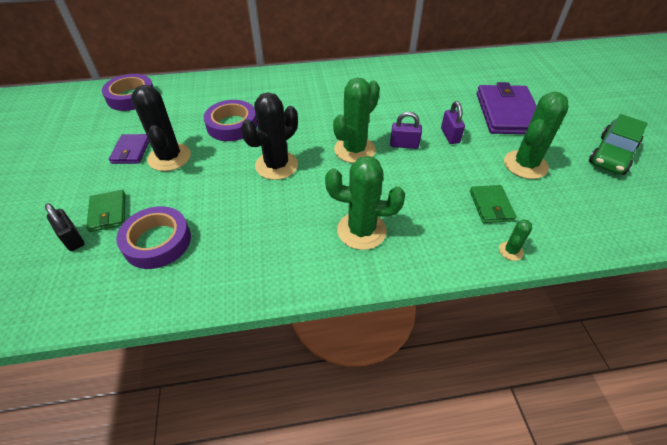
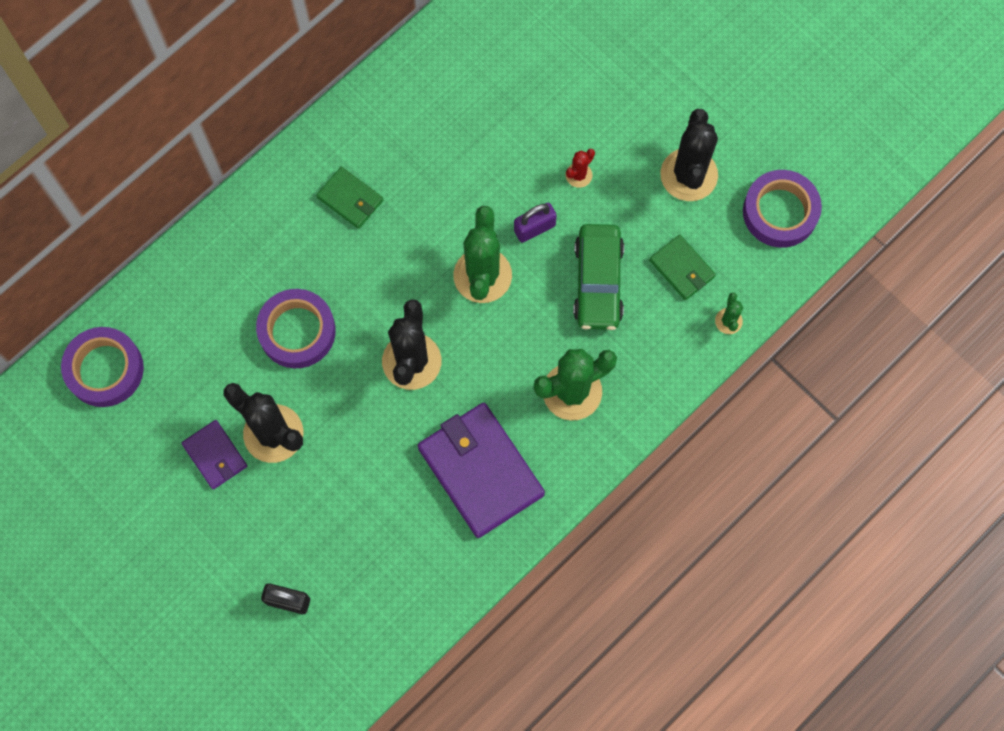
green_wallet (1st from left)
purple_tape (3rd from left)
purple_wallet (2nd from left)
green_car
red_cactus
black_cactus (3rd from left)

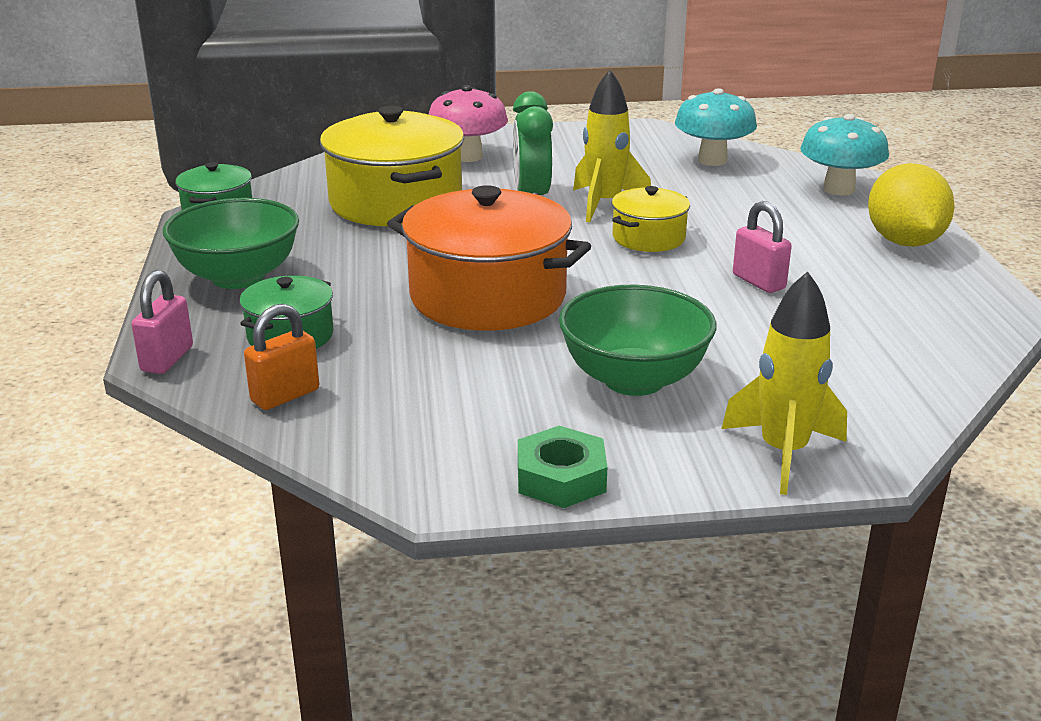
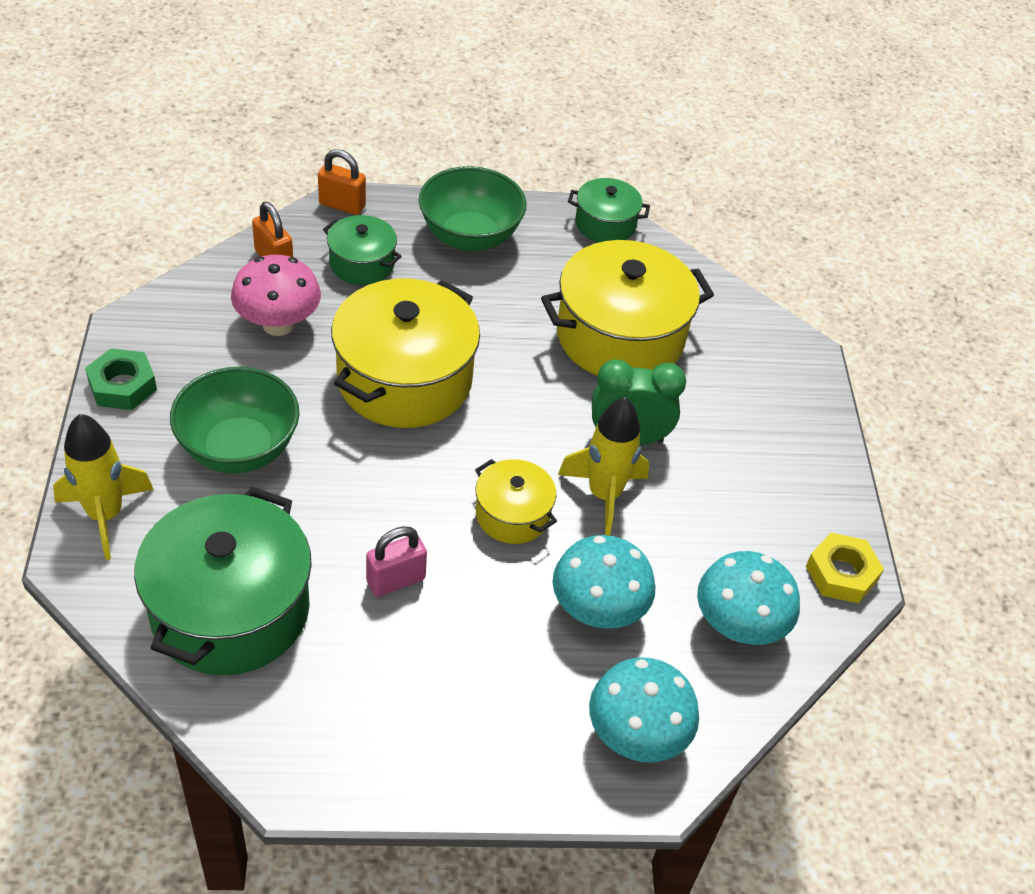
yellow_lemon
green_pot (1st from left)
turquoise_mushroom (1st from left)
yellow_nut
pink_mushroom
orange_padlock (2nd from left)
yellow_pot (1st from left)

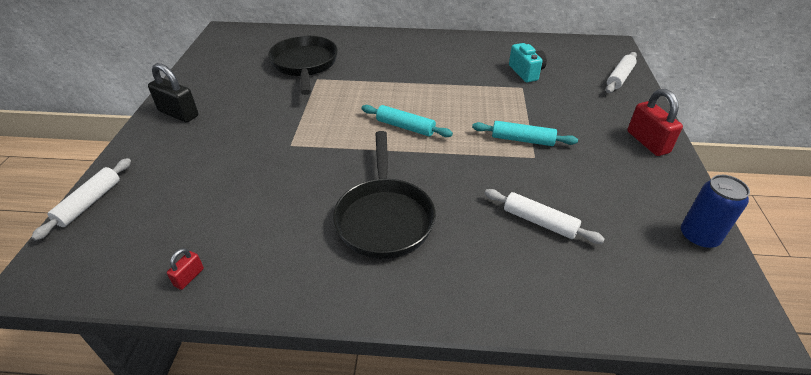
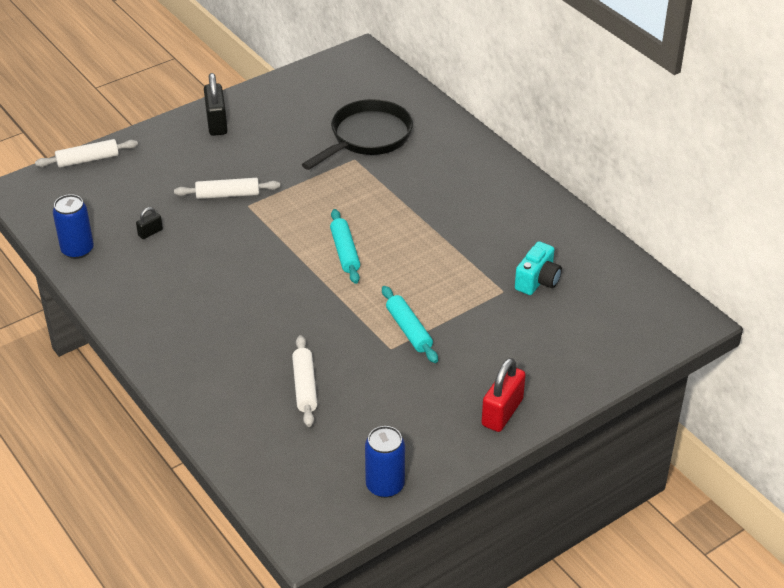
black_pan (2nd from left in the first image)
black_padlock (1st from left)
white_rolling_pin (2nd from left)
blue_can (1st from left)

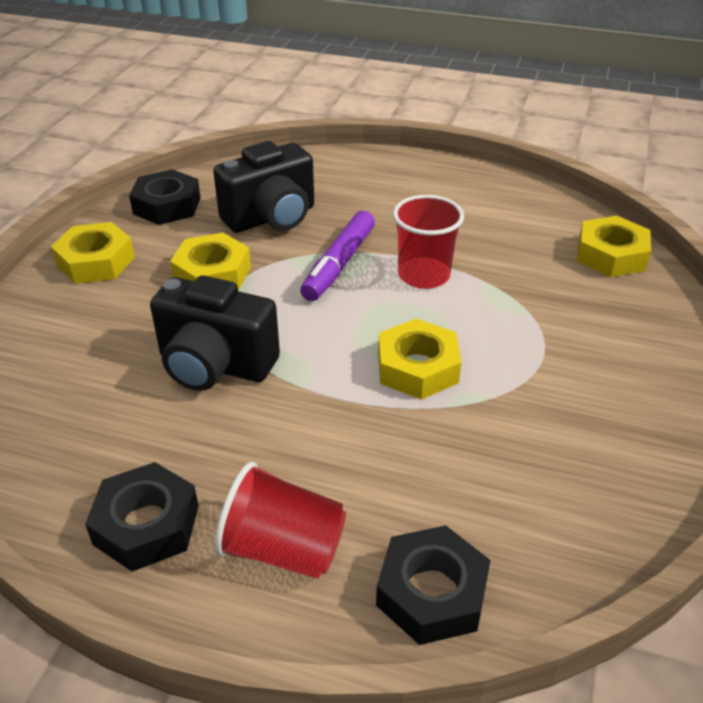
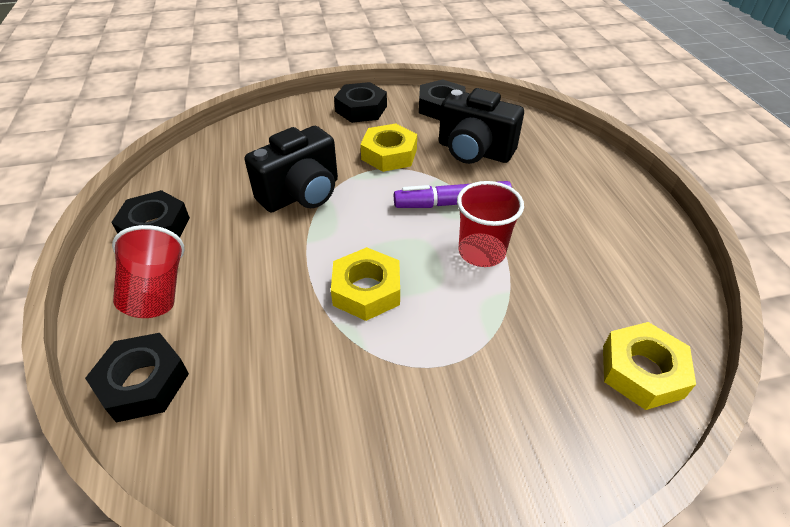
black_nut (3rd from left)
black_camera (1st from left)

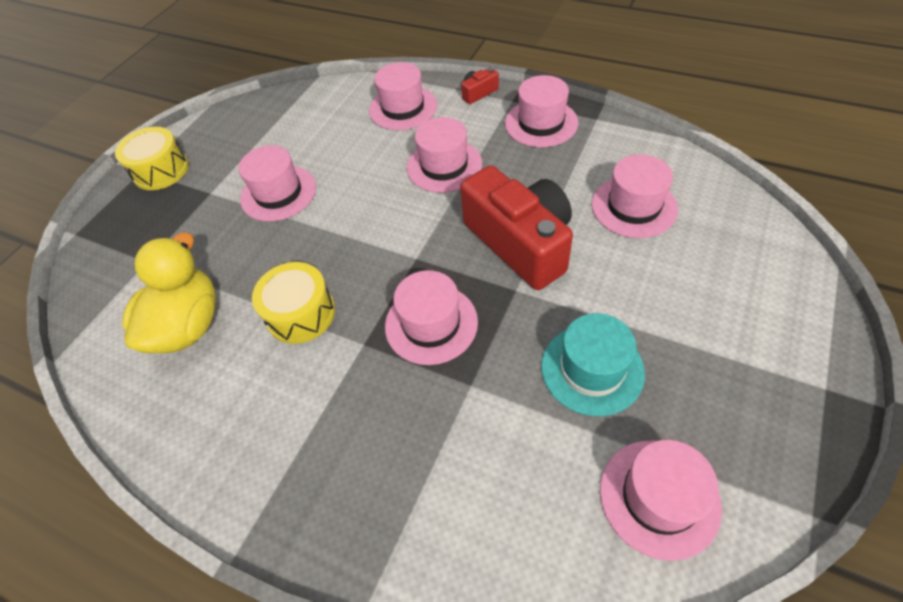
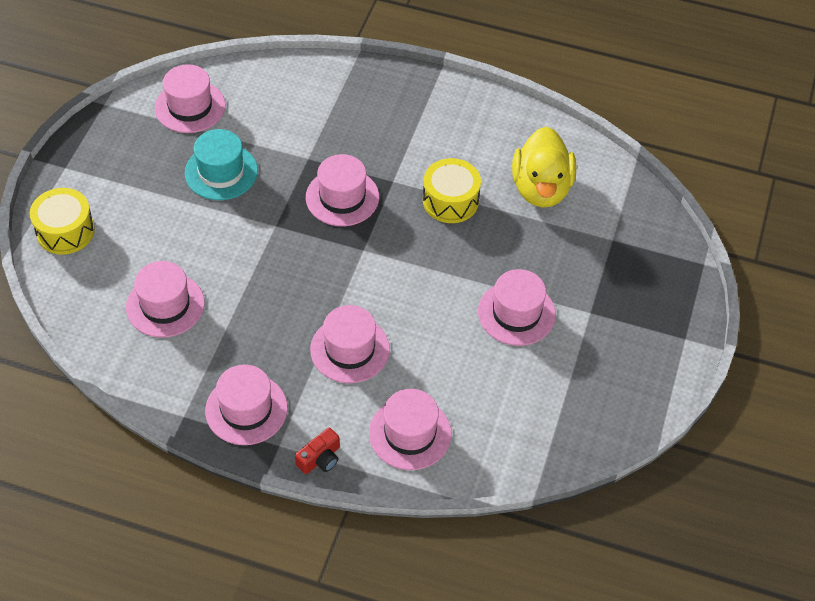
red_camera (2nd from left in the first image)
yellow_drum (1st from left)

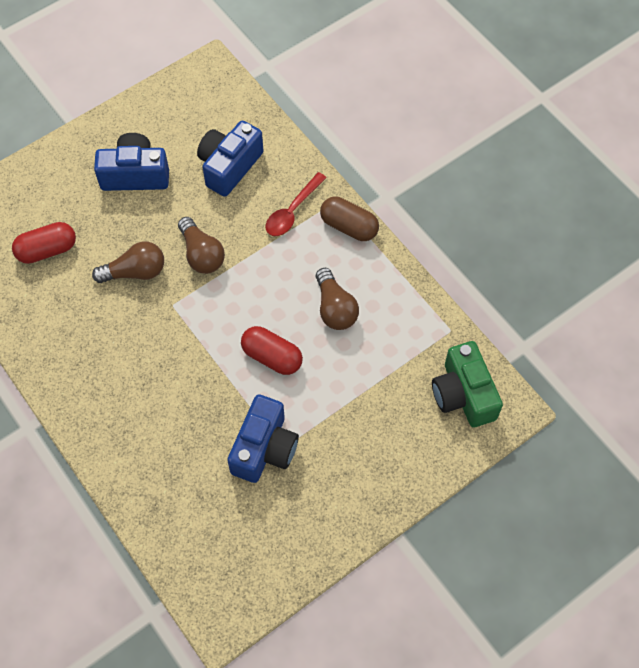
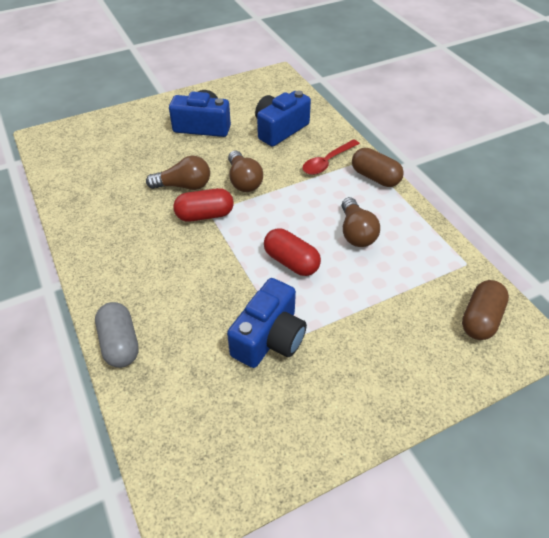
grey_capsule
red_capsule (1st from left)
brown_capsule (2nd from left)

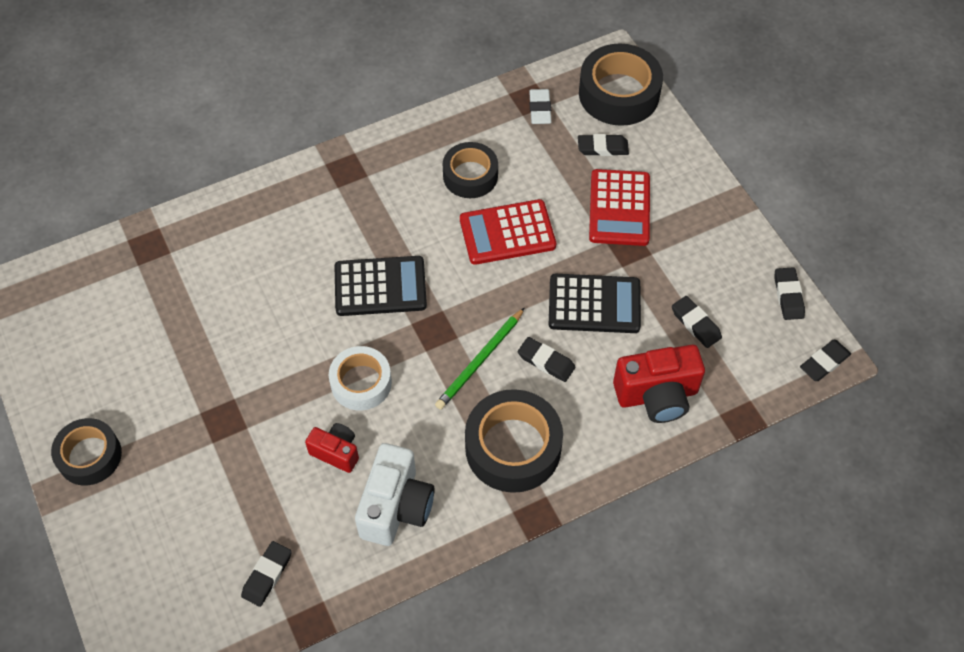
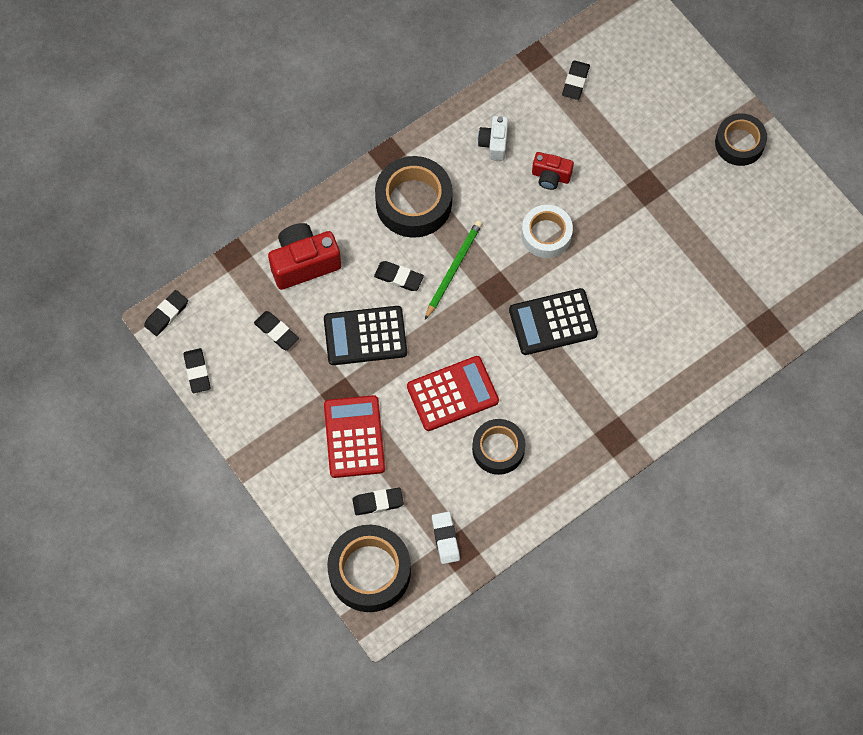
white_camera

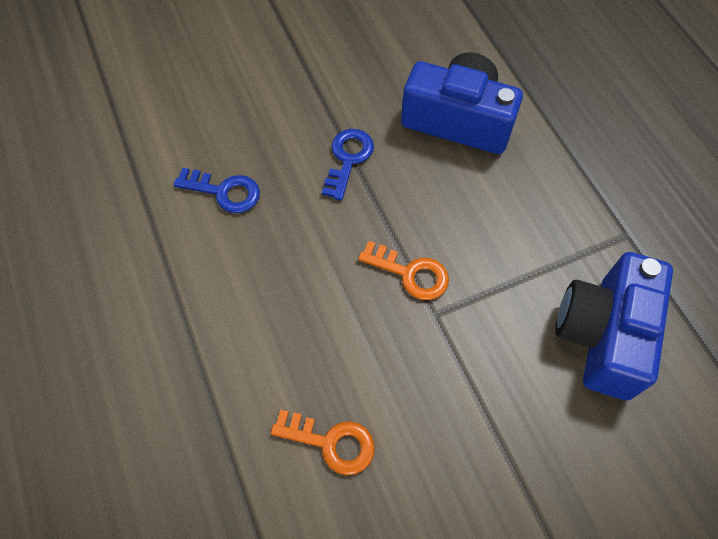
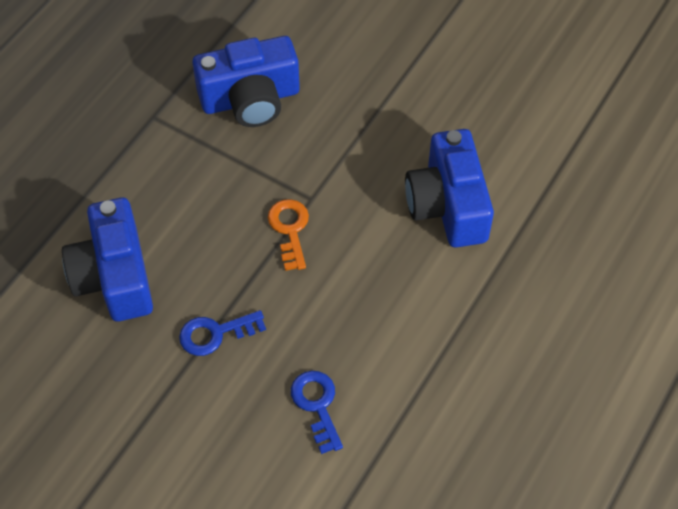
blue_camera (3rd from left)

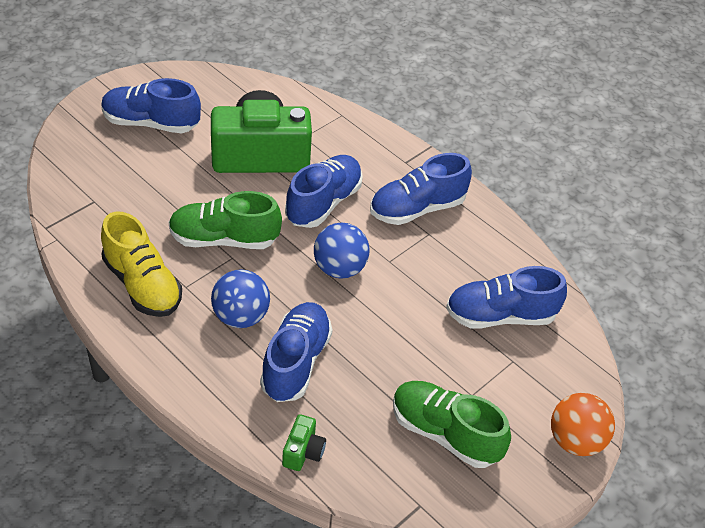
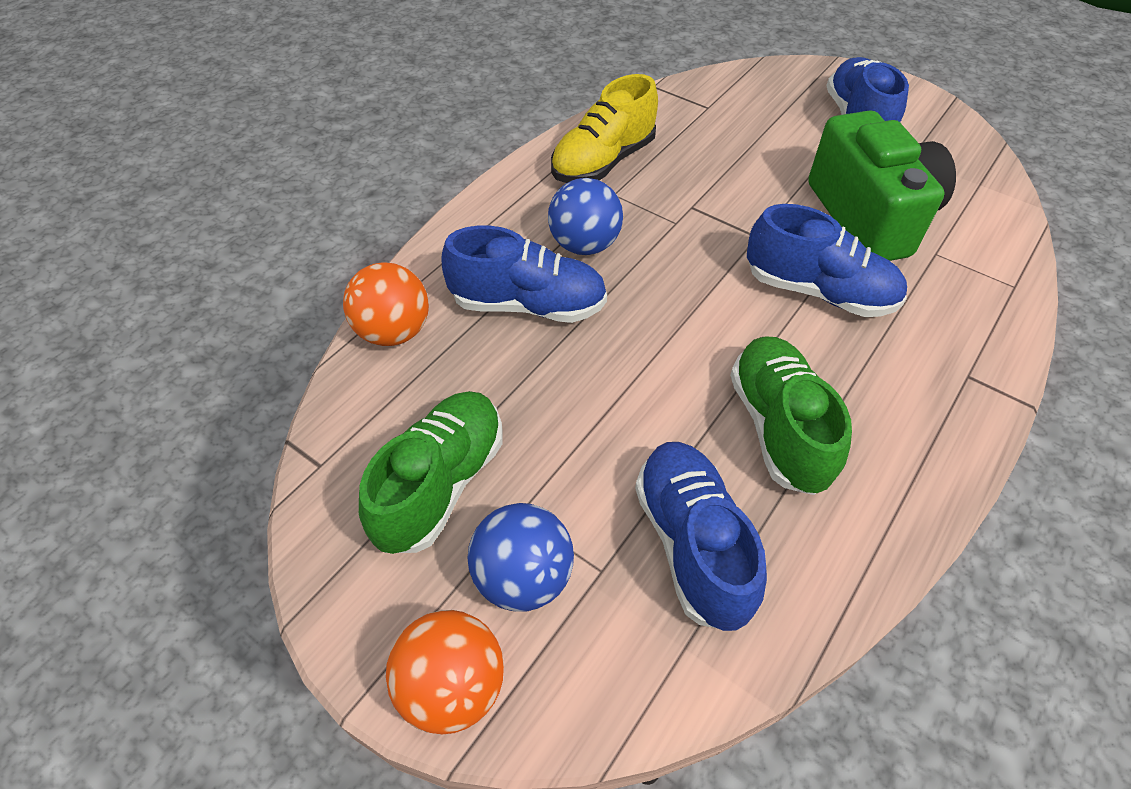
blue_shoe (4th from left in the first image)
green_shoe (2nd from left)
blue_ball (1st from left)
orange_ball (1st from left)

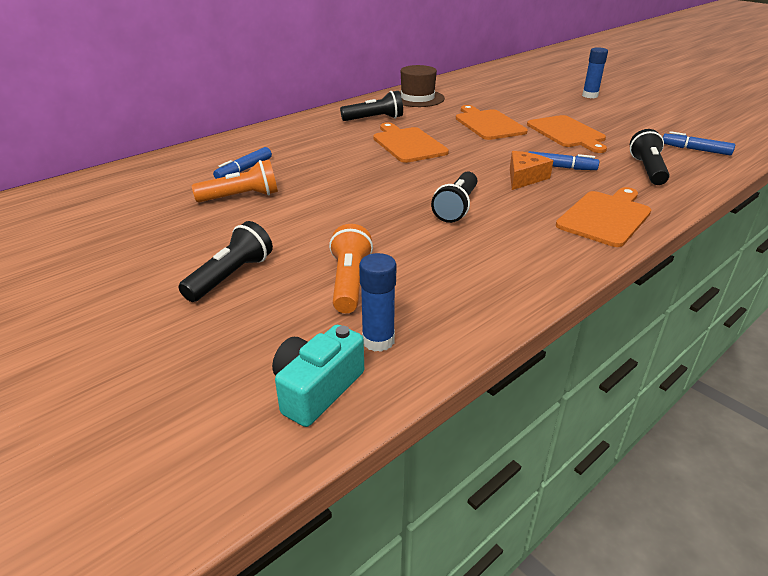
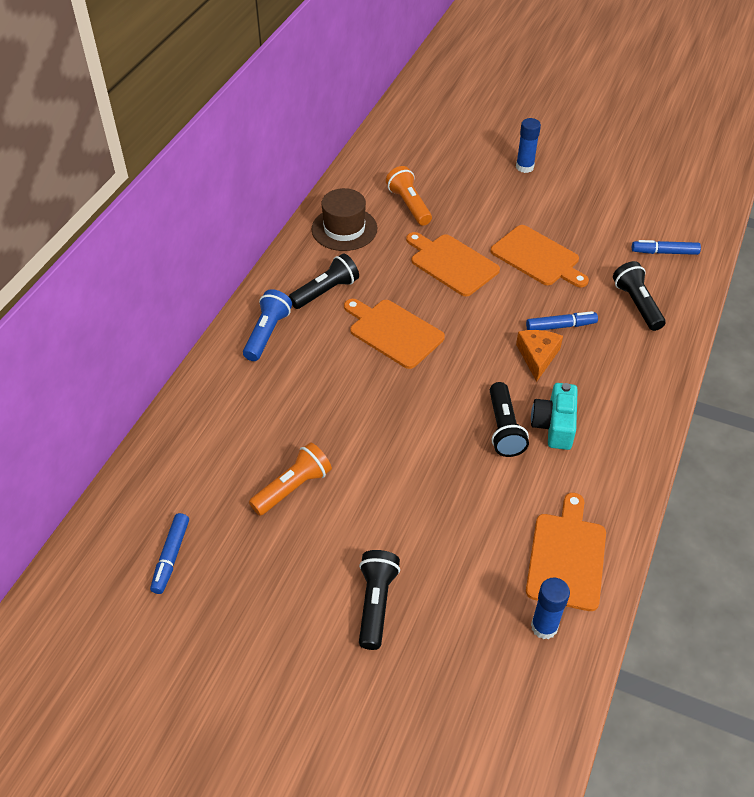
blue_flashlight
blue_marker (1st from left)
turquoise_camera
orange_flashlight (2nd from left)
orange_cutting_board (4th from left)

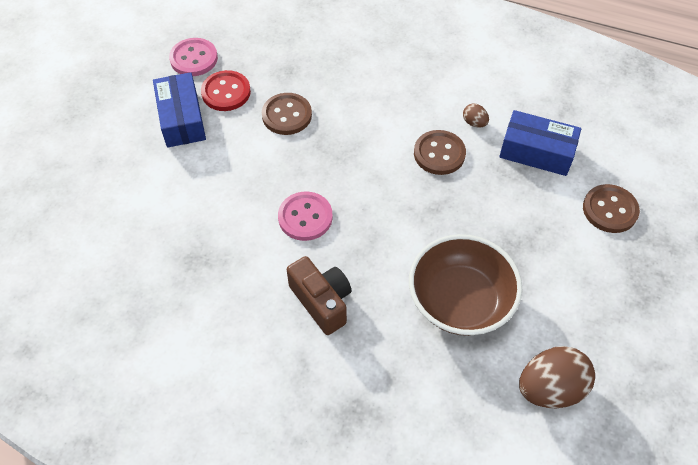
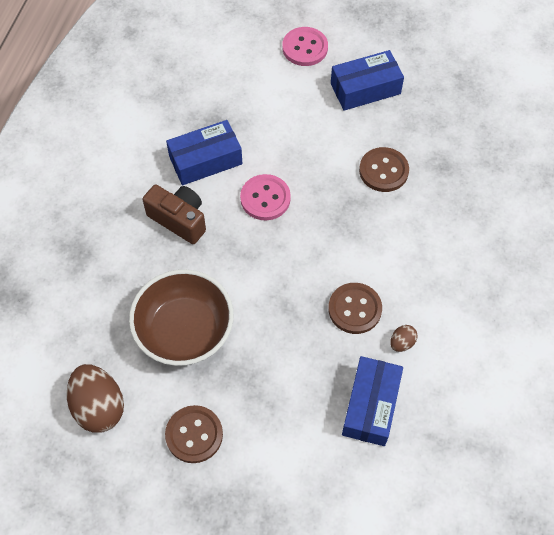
red_button
blue_box (1st from left)
pink_button (2nd from left)
brown_button (1st from left)
brown_camera

